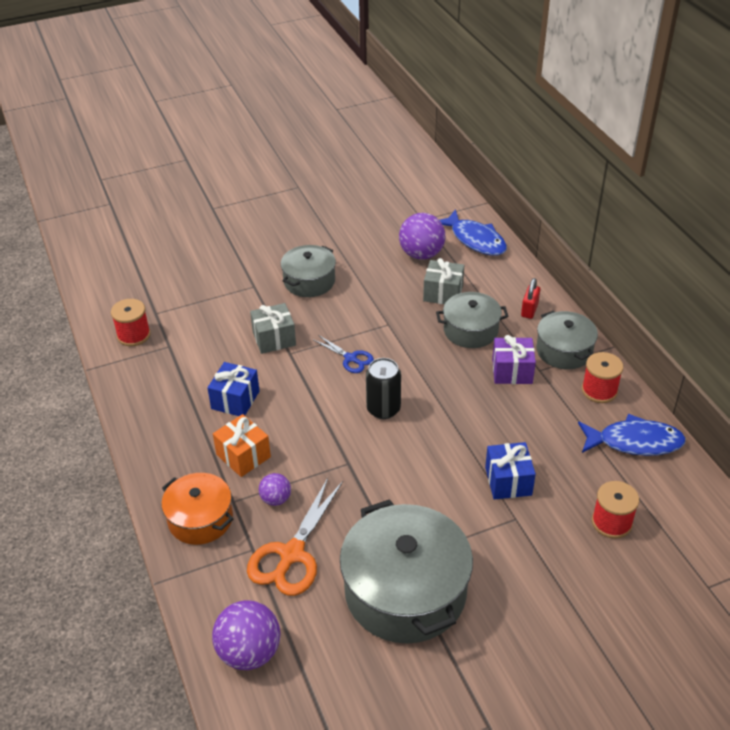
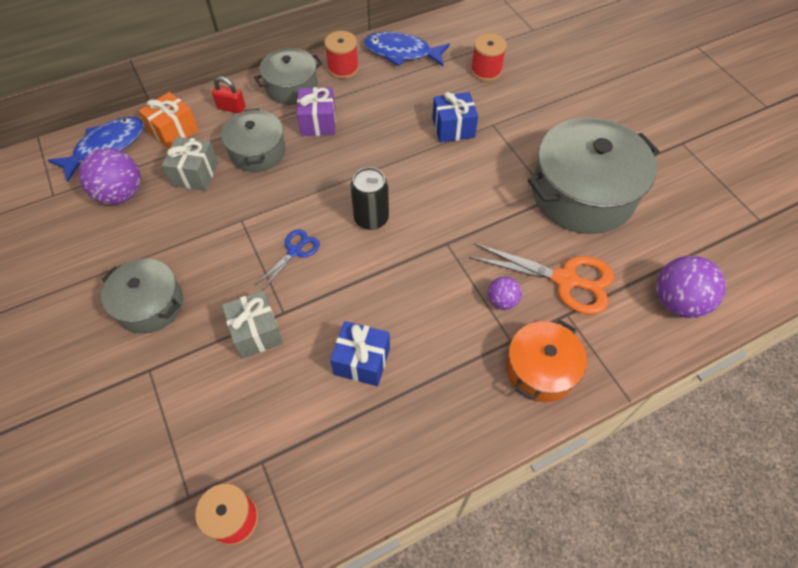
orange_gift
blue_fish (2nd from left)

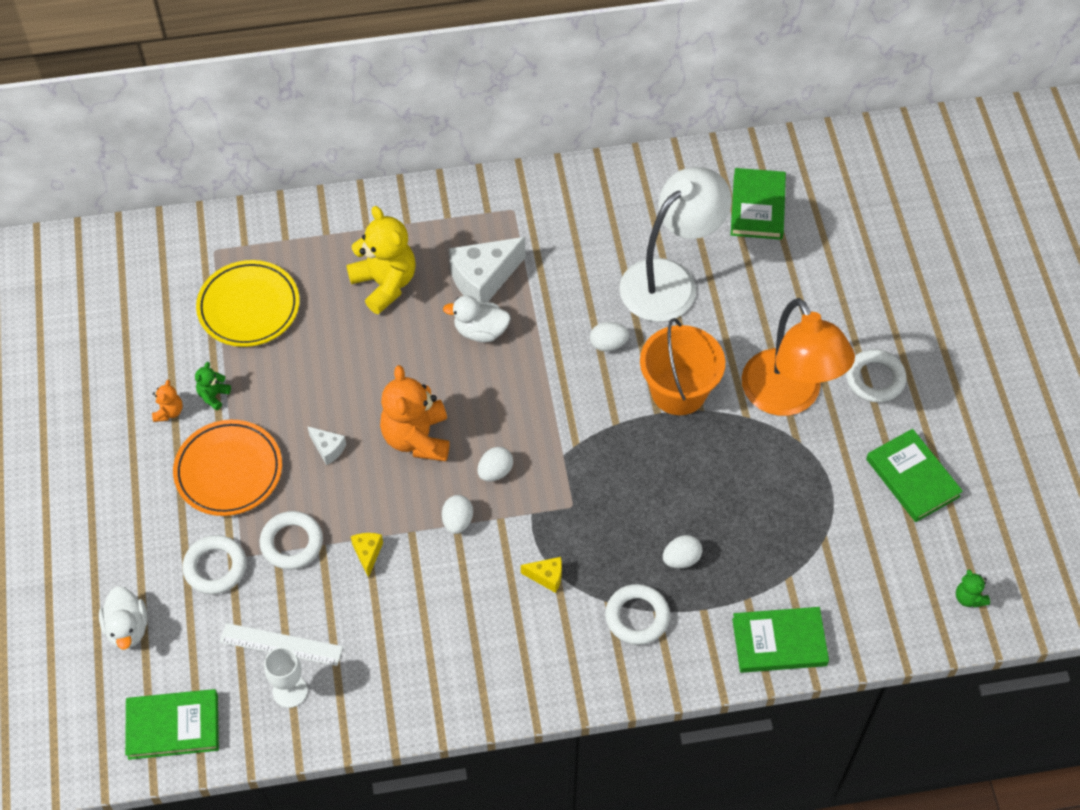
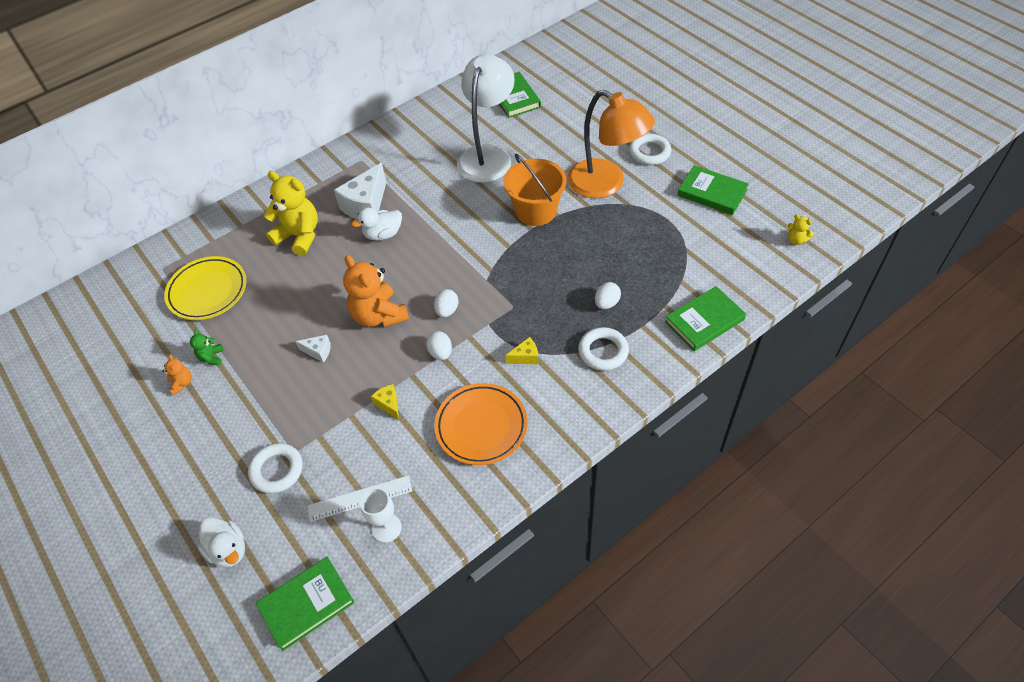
white_ring (2nd from left in the first image)
white_egg (3rd from left in the first image)
orange_plate
yellow_teddy_bear (2nd from left)

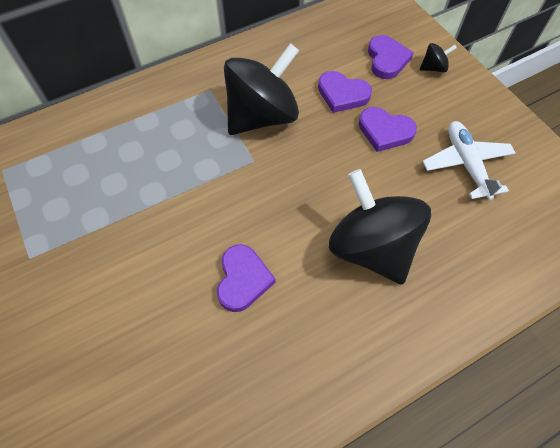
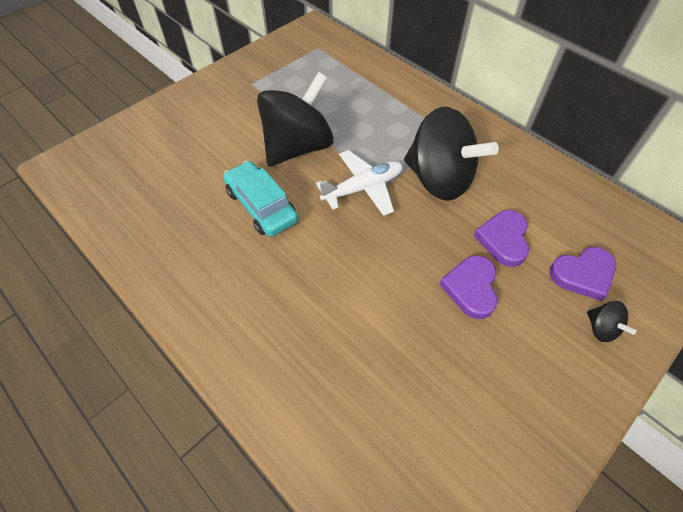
black_spinning_top (1st from left)
white_plane
turquoise_car

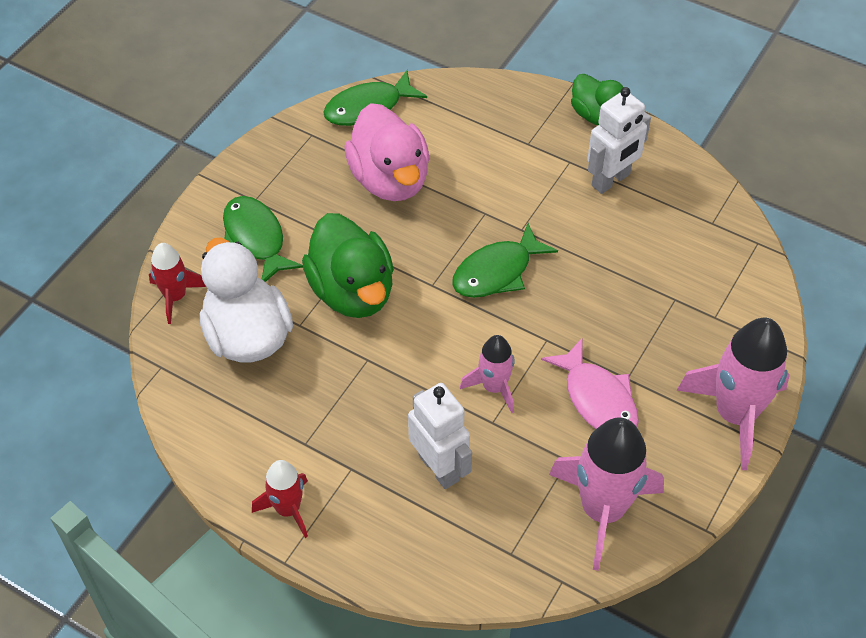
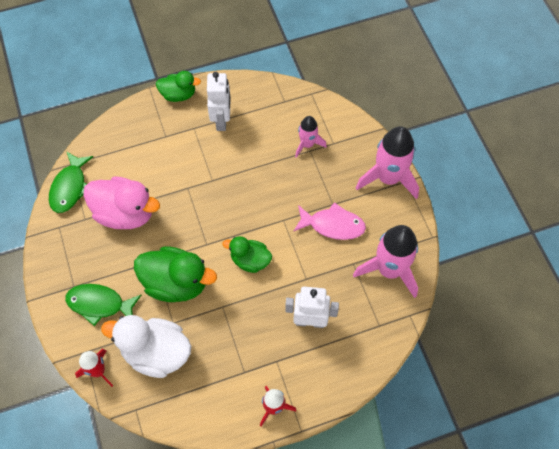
green_fish (3rd from left in the first image)
green_duck (3rd from left)
pink_rocket (1st from left)

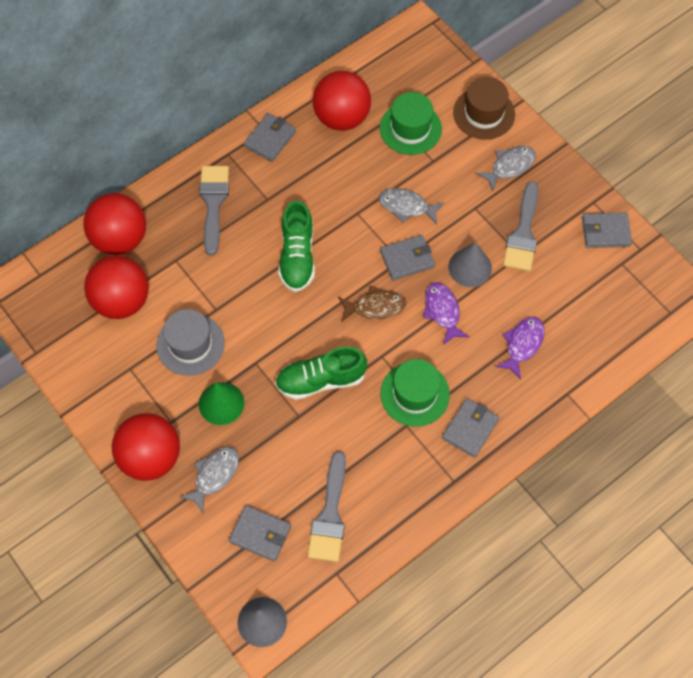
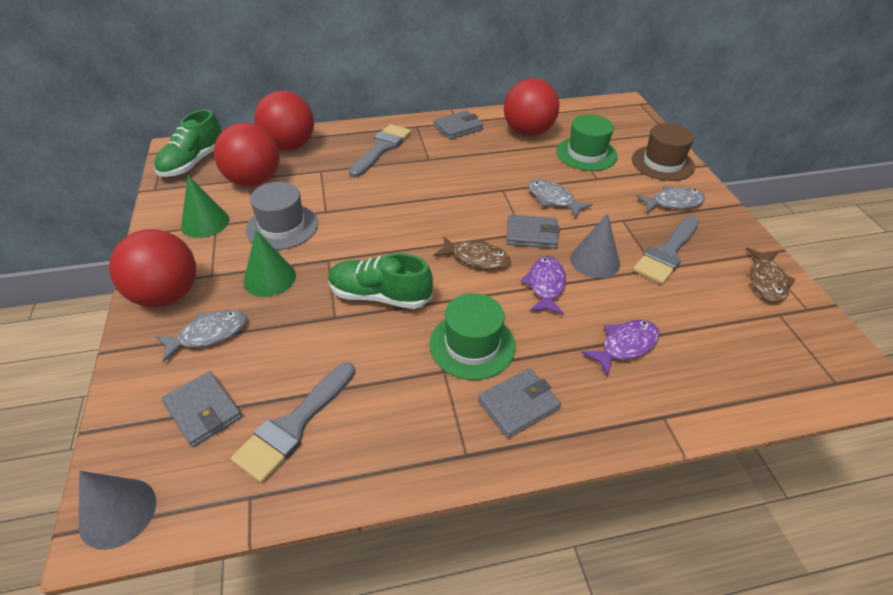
green_cone (1st from left)
green_shoe (1st from left)
brown_fish (2nd from left)

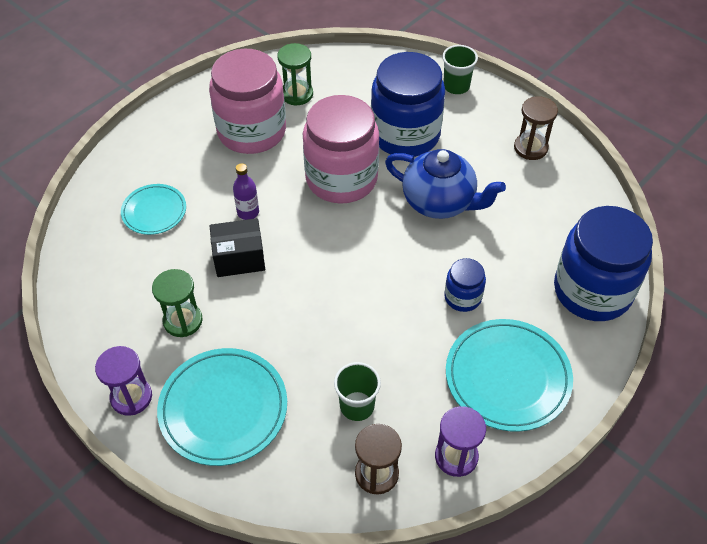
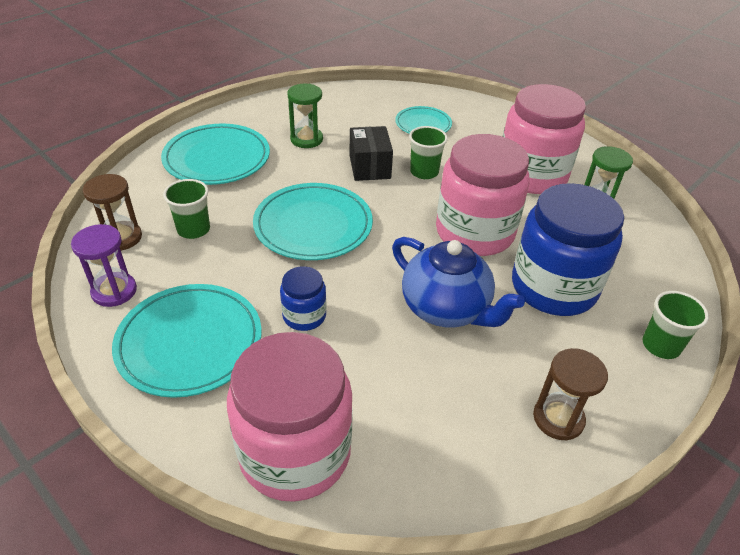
purple_hourglass (1st from left in the first image)
turquoise_plate (3rd from left)
green_cup (2nd from left)
pink_jar (1st from left)
blue_teapot

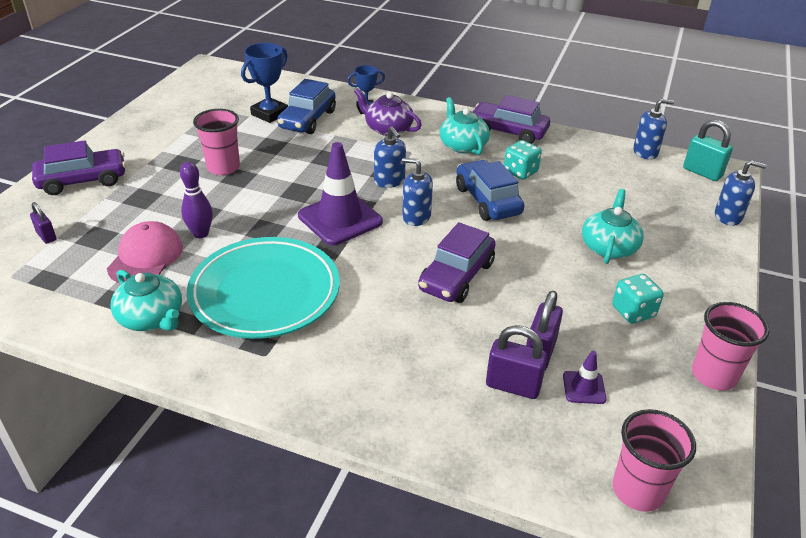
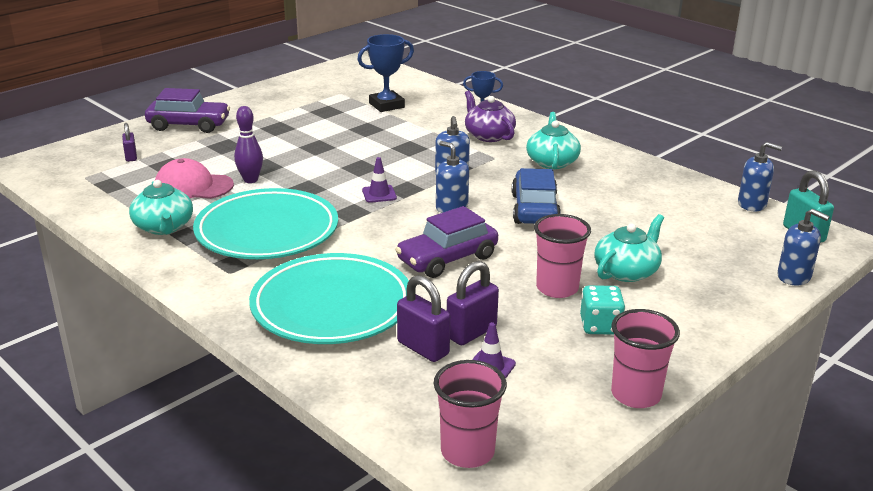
blue_car (1st from left in the first image)
purple_car (3rd from left in the first image)
turquoise_dice (1st from left in the first image)
turquoise_plate (2nd from left)
pink_cup (2nd from left)
pink_cap
purple_traffic_cone (1st from left)

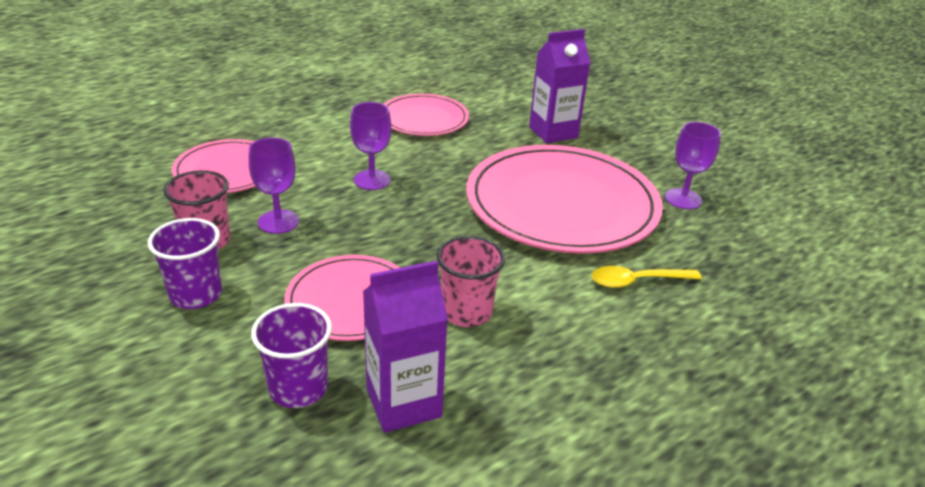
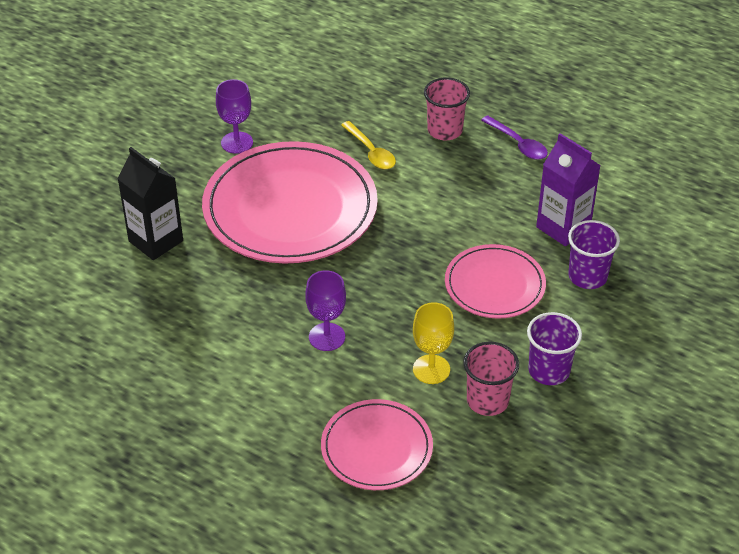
pink_plate (3rd from left in the first image)
purple_spoon
pink_cup (1st from left)
yellow_goblet
black_carton

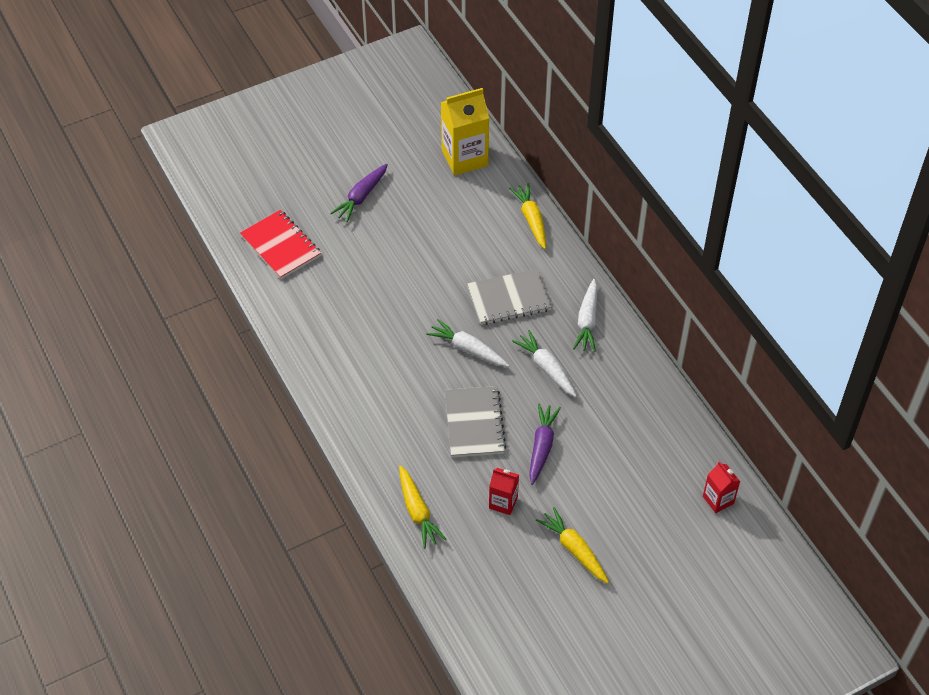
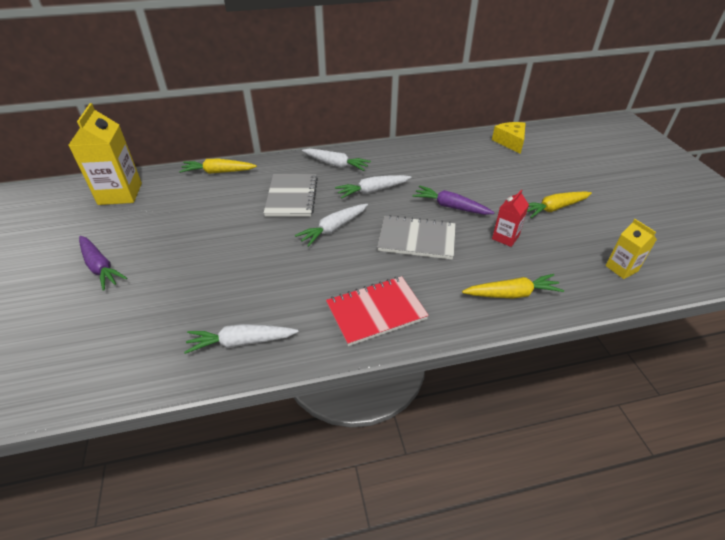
white_carrot (1st from left)
yellow_carton (2nd from left)
red_notebook
yellow_cheese

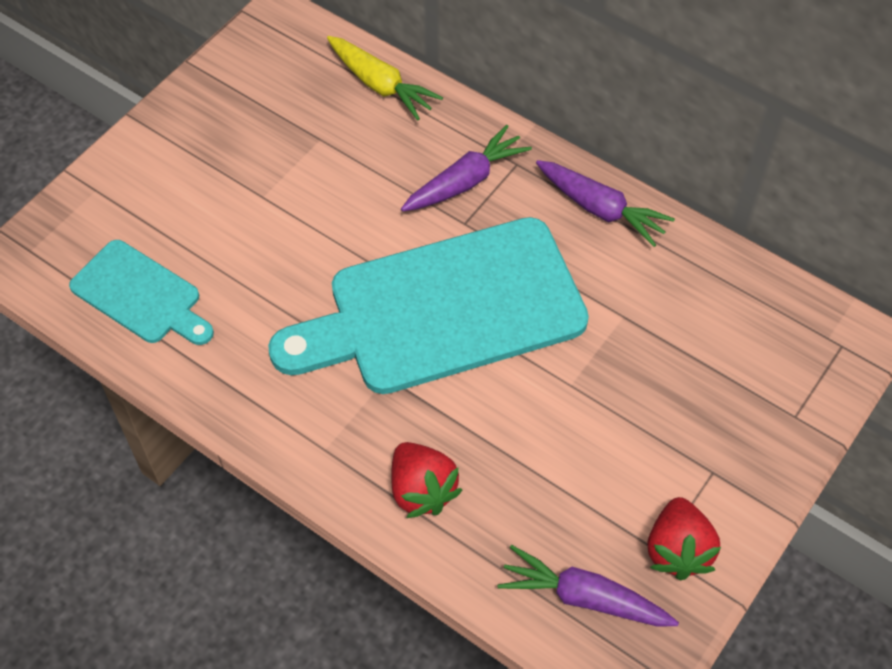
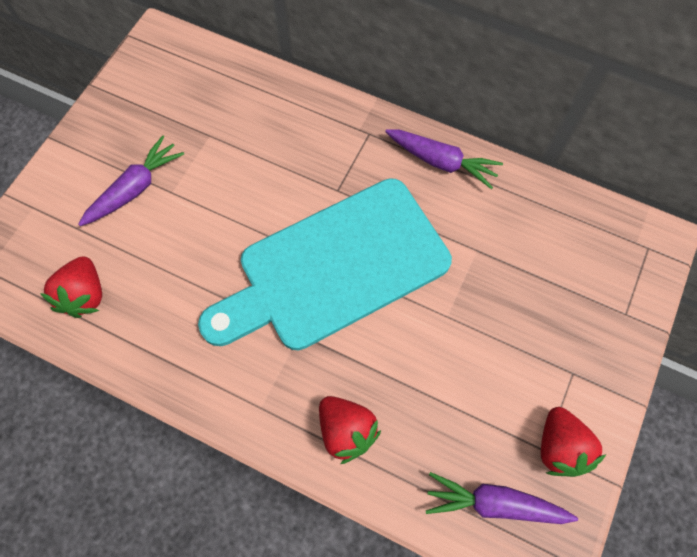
yellow_carrot
purple_carrot (1st from left)
red_strawberry (1st from left)

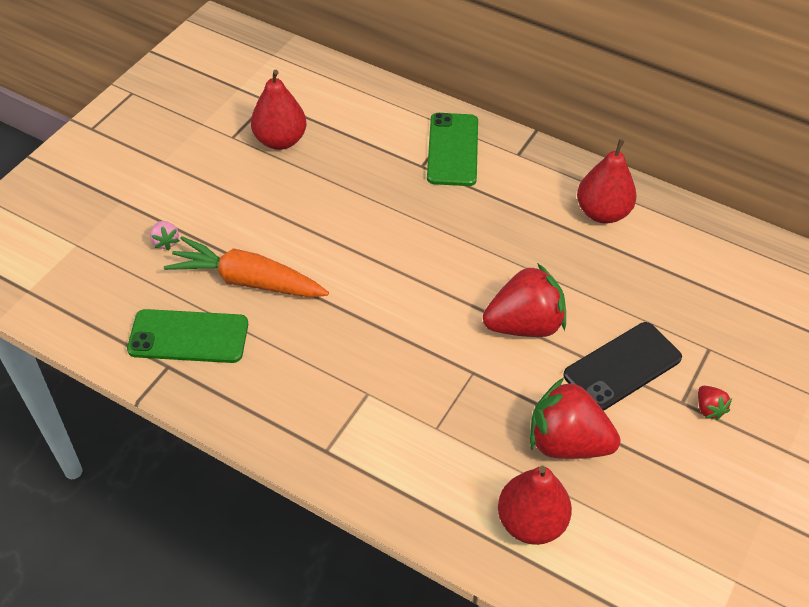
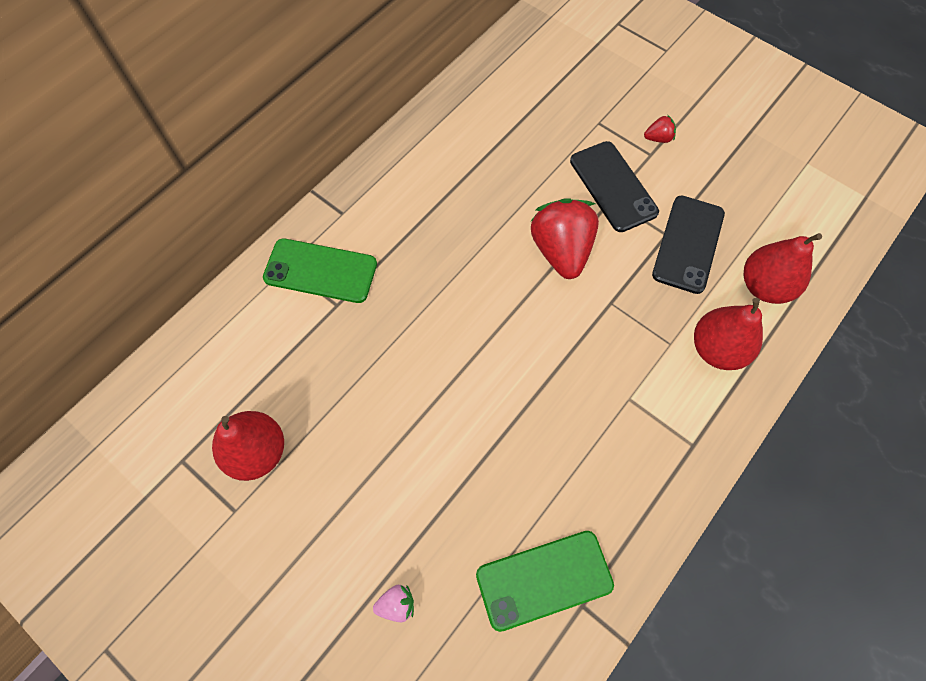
orange_carrot
red_pear (2nd from left)
black_phone (2nd from left)
green_phone (2nd from left)

